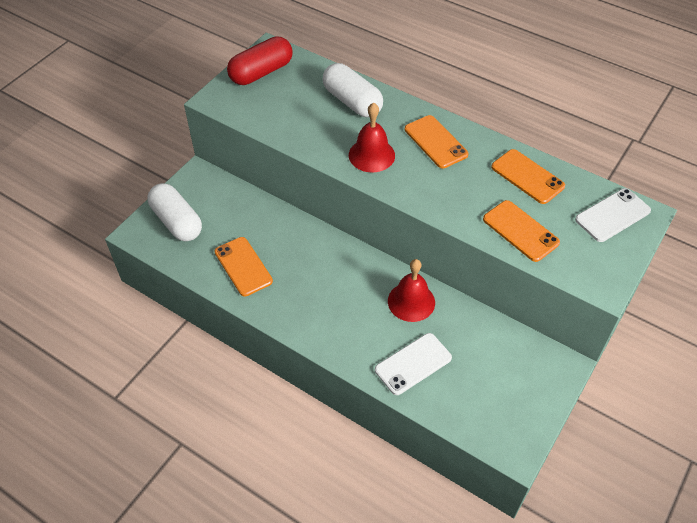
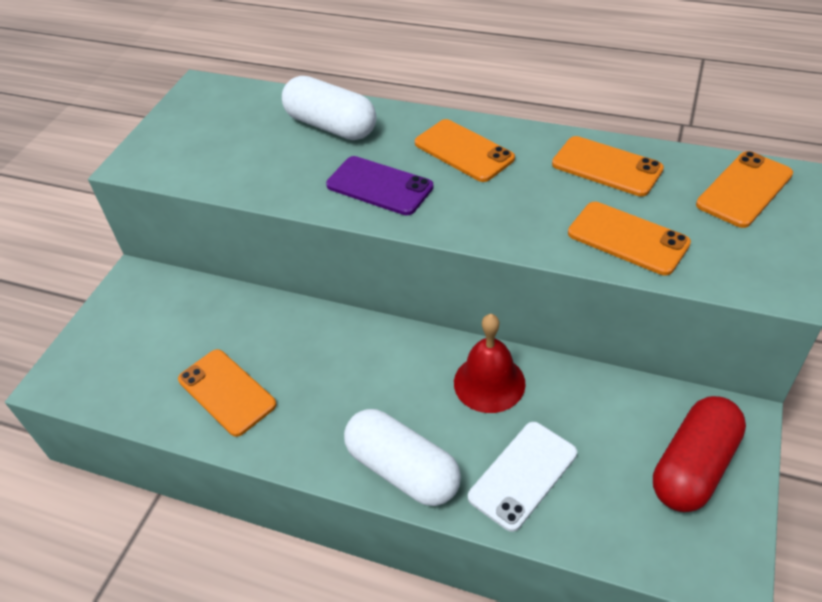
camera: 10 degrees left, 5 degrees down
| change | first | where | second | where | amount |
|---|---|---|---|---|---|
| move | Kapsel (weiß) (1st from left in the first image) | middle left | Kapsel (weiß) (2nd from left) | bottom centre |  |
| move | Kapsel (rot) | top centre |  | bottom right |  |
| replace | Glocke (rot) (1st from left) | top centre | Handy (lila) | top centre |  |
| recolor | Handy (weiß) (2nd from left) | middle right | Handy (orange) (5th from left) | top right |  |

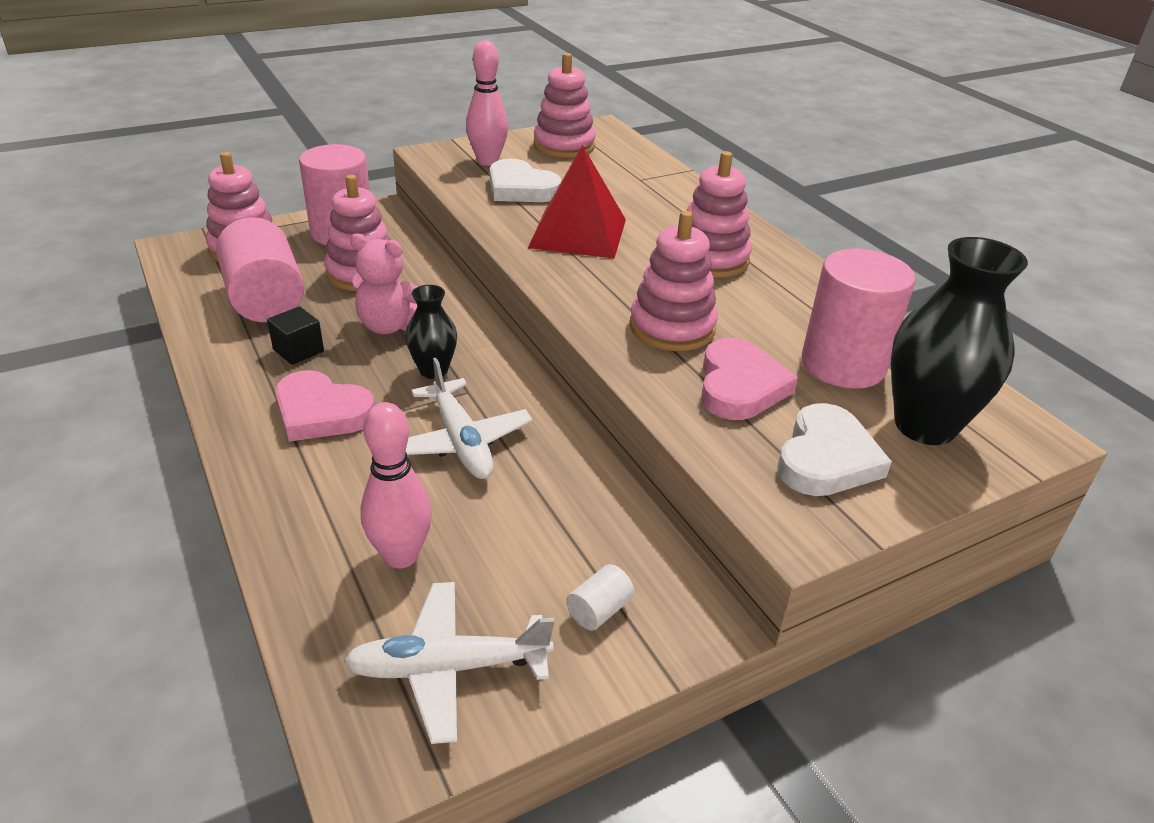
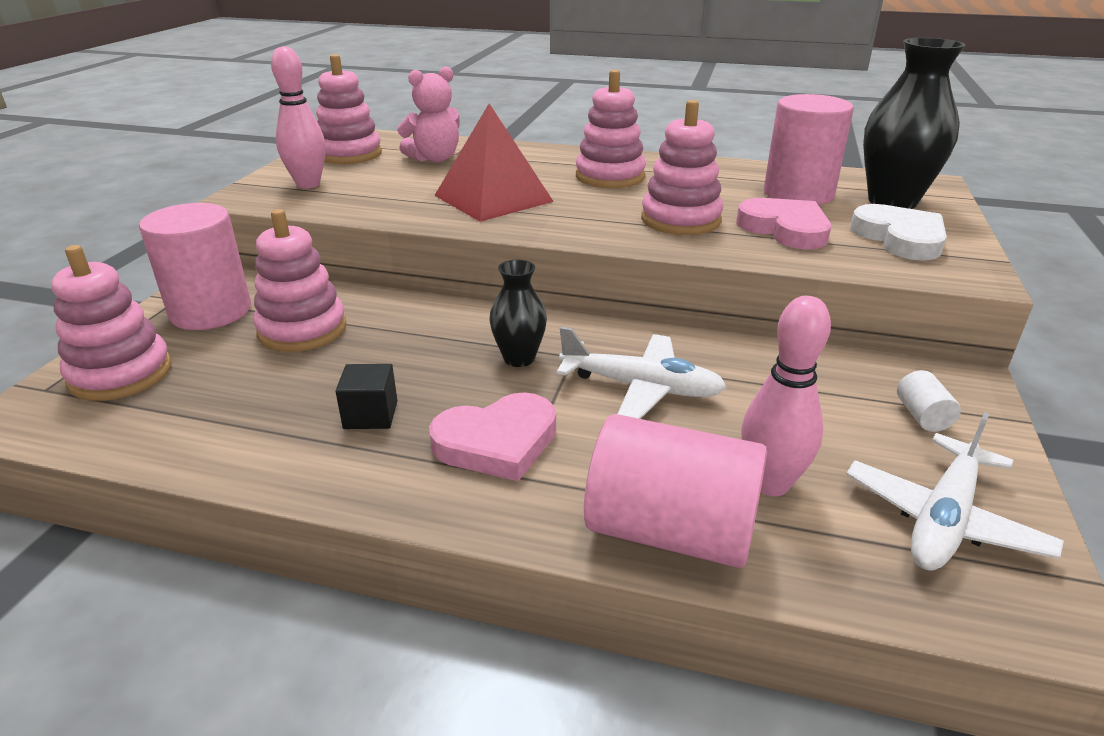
camera: 45 degrees left, 5 degrees down
| change | first | where | second | where | amount |
|---|---|---|---|---|---|
| delete | Herz (weiß) (1st from left) | top centre |  |  |  |
| move | Vollzylinder (rosa) (1st from left in the first image) | top left | Vollzylinder (rosa) (2nd from left) | bottom centre |  |
| move | Teddybär (rosa) | middle left |  | top centre |  |

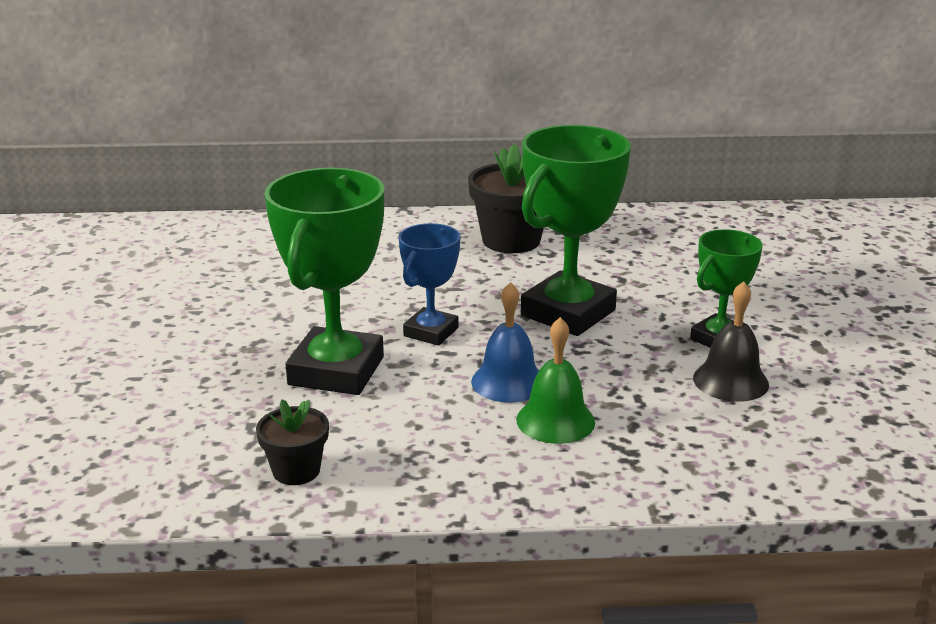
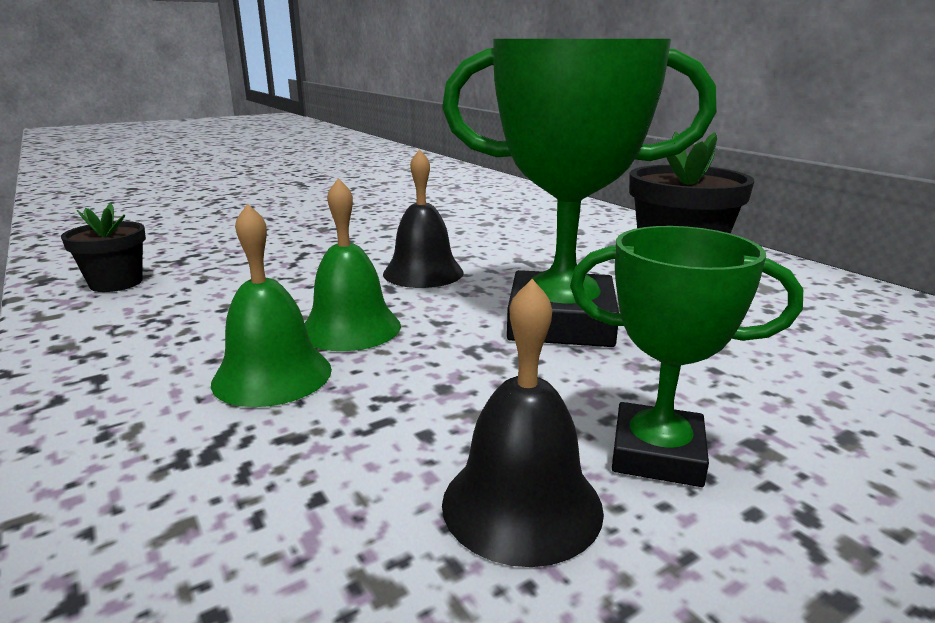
camera: 60 degrees right, 5 degrees down
| change | first | where | second | where | amount |
|---|---|---|---|---|---|
| delete | Pokal (grün) (1st from left) | centre |  |  |  |
| replace | Pokal (blau) | centre | Glocke (schwarz) (1st from left) | centre |  |
| recolor | Glocke (blau) | centre | Glocke (grün) (2nd from left) | centre |  |

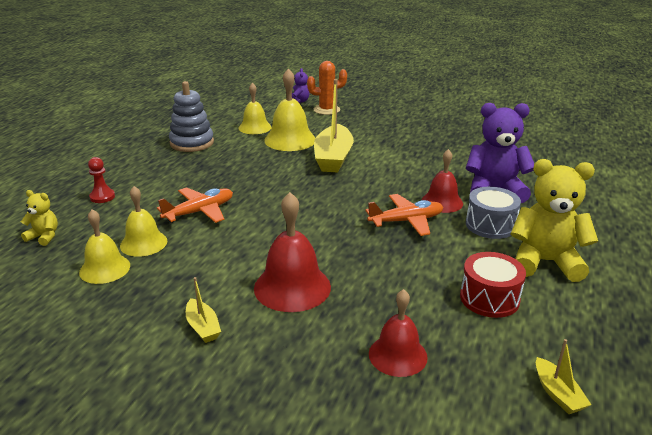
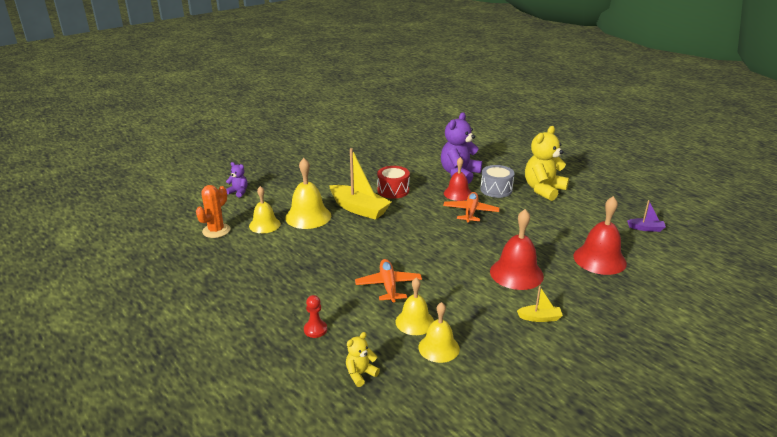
camera: 60 degrees left, 0 degrees up
| change | first | where | second | where | amount |
|---|---|---|---|---|---|
| delete | Stapelspielzeug (grau) | top left |  |  |  |
| move | Kaktus (orange) | top centre |  | middle left |  |
| move | Trommel (rot) | middle right |  | centre |  |
| recolor | Boot (gelb) (3rd from left) | bottom right | Boot (lila) | middle right |  |
| resize | Glocke (rot) (2nd from left in the first image) | bottom centre | Glocke (rot) (3rd from left) | middle right | x1.51 |

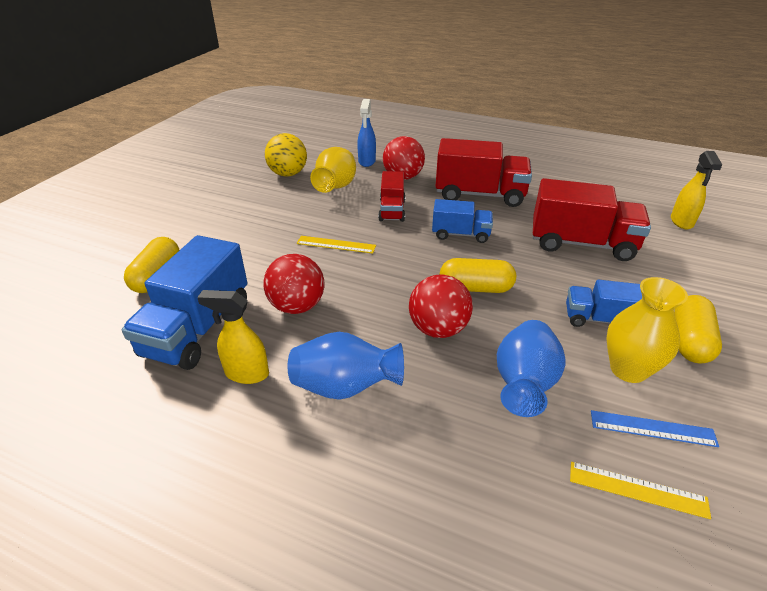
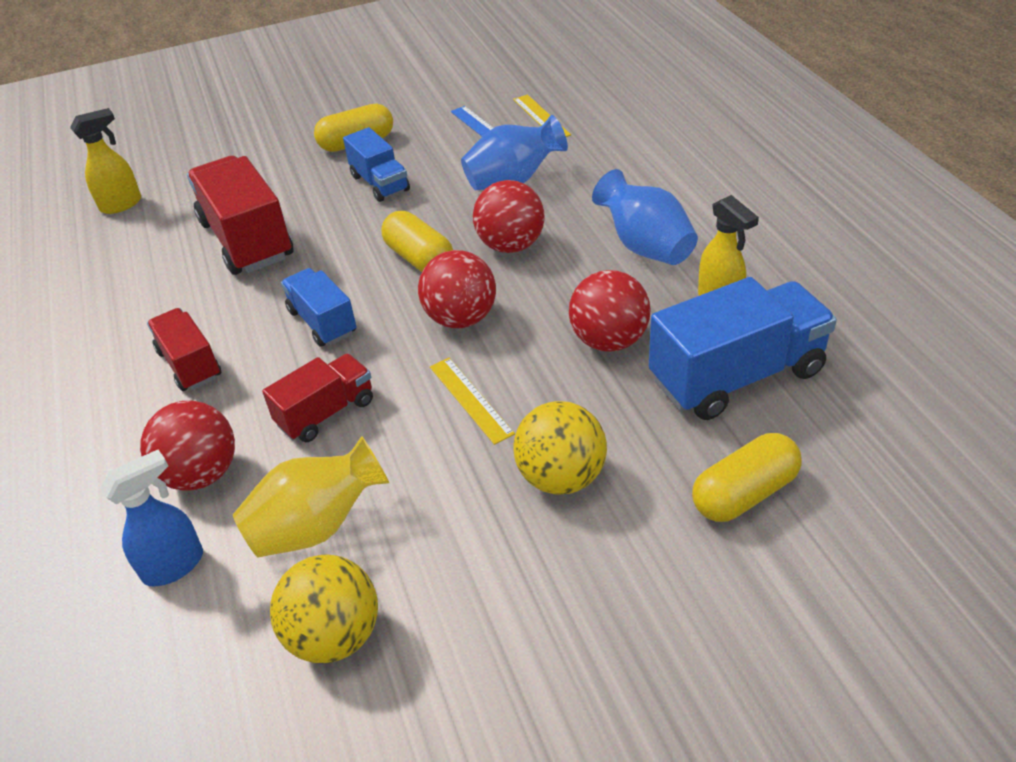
camera: 130 degrees left, 5 degrees up
| change | first | where | second | where | amount |
|---|---|---|---|---|---|
| delete | Vase (gelb) (2nd from left) | middle right |  |  |  |
| insert |  |  | Ball (rot) (2nd from left) | centre |  |
| insert |  |  | Ball (gelb) (2nd from left) | centre |  |
| resize | Lastwagen (rot) (2nd from left in the first image) | top centre | Lastwagen (rot) (1st from left) | middle left | x0.58 |

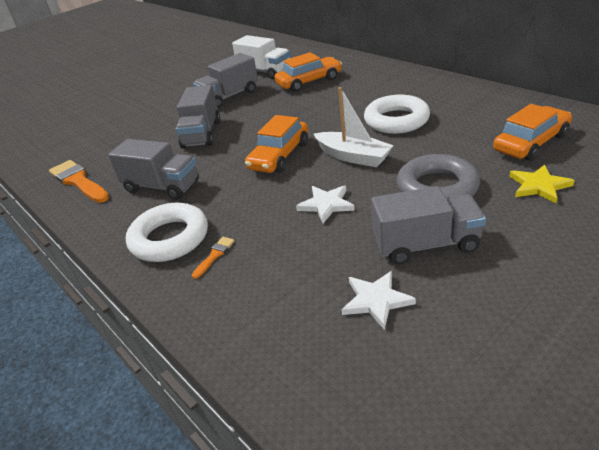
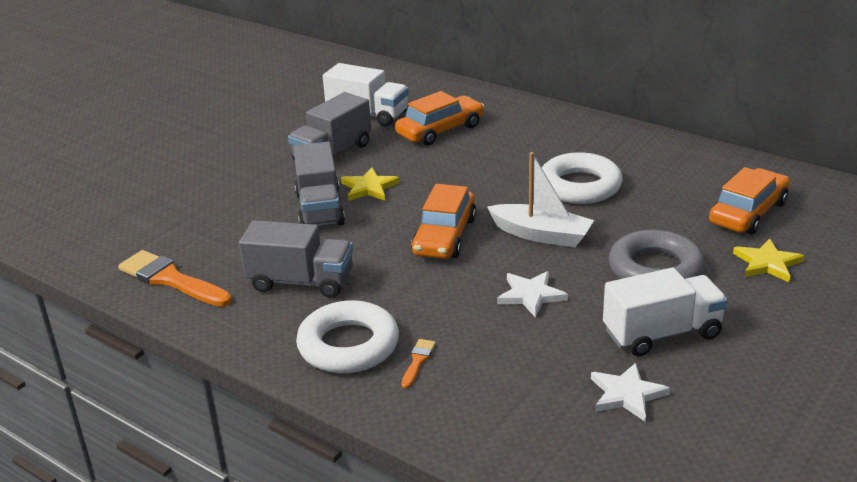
camera: 15 degrees left, 5 degrees down
| change | first | where | second | where | amount |
|---|---|---|---|---|---|
| insert |  |  | Stern (gelb) (1st from left) | centre |  |
| recolor | Lastwagen (grau) (4th from left) | middle right | Lastwagen (weiß) (2nd from left) | middle right |  |

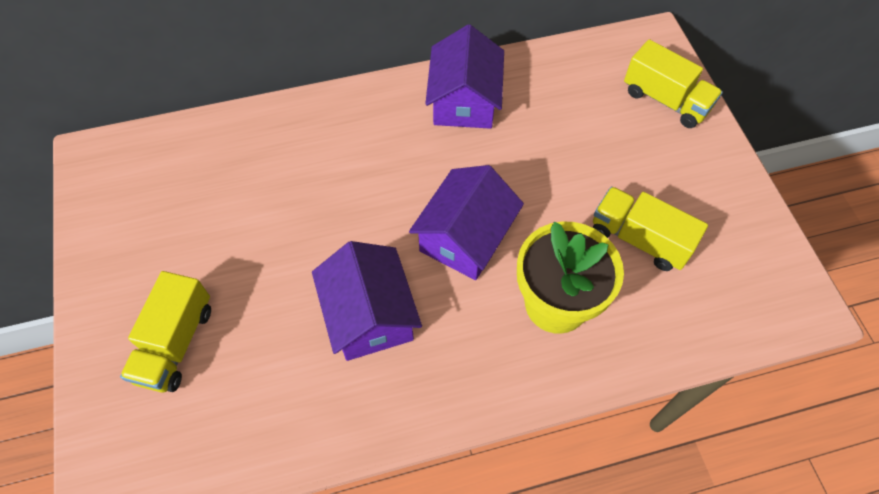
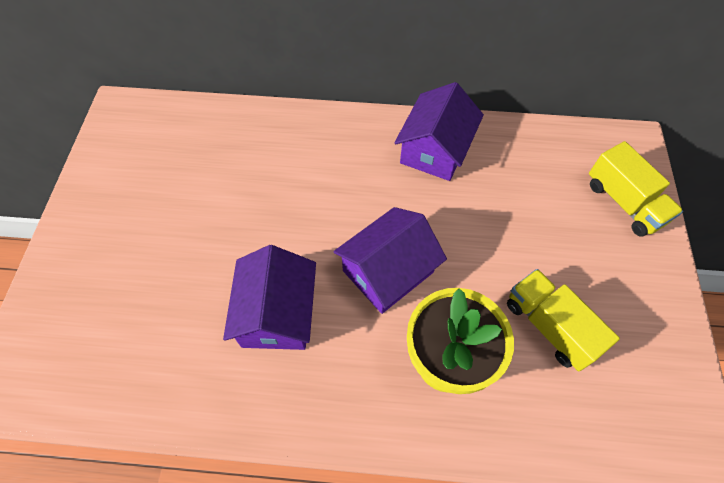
camera: 20 degrees right, 0 degrees up
| change | first | where | second | where | amount |
|---|---|---|---|---|---|
| delete | Lastwagen (gelb) (1st from left) | bottom left |  |  |  |

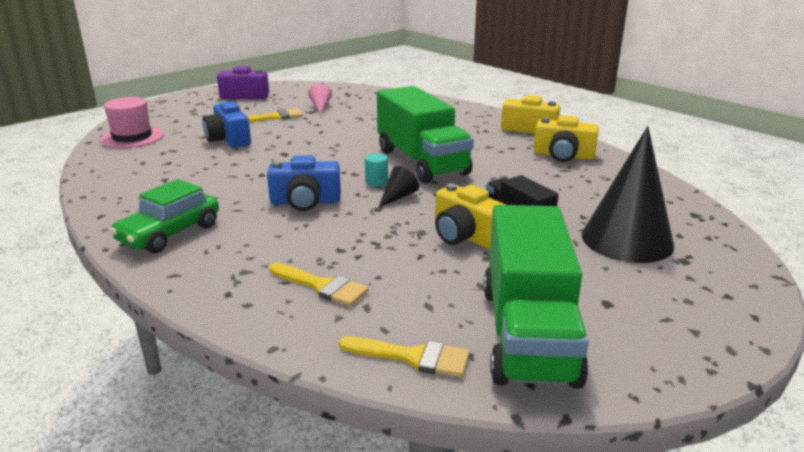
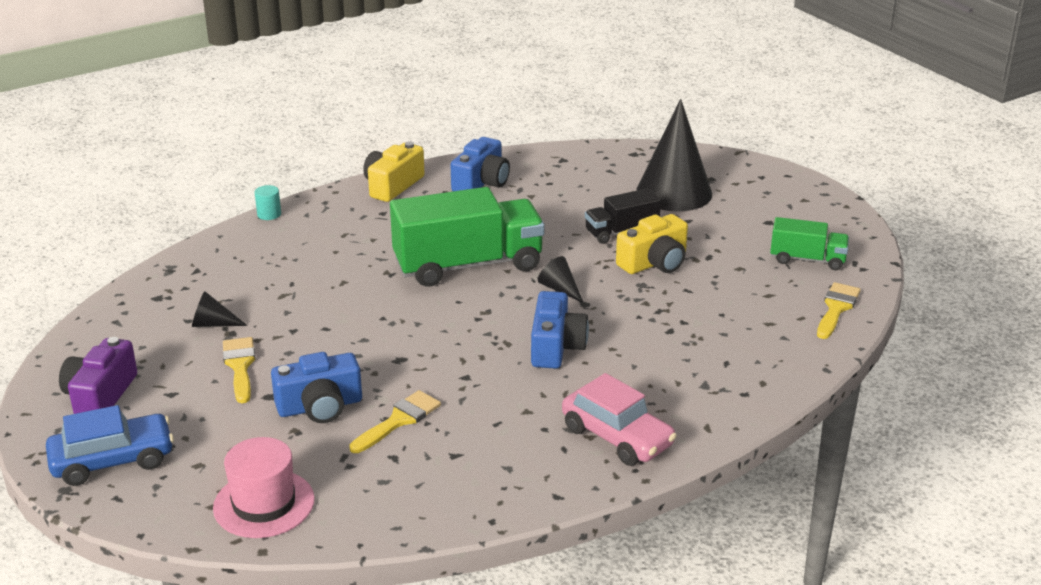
camera: 80 degrees left, 5 degrees up
| change | first | where | second | where | amount |
|---|---|---|---|---|---|
| insert |  |  | Auto (blau) | bottom left |  |
| move | Pinsel (gelb) (2nd from left) | centre |  | bottom centre |  |
| move | Vollzylinder (türkis) | centre |  | middle left |  |
| recolor | Auto (grün) | middle left | Auto (rosa) | bottom centre |  |
| recolor | Kegel (rosa) | top centre | Kegel (schwarz) (1st from left) | middle left |  |
| recolor | Kamera (gelb) (3rd from left) | top right | Kamera (blau) (2nd from left) | top centre |  |
| resize | Lastwagen (grün) (2nd from left) | middle right |  | middle right | x0.52 |

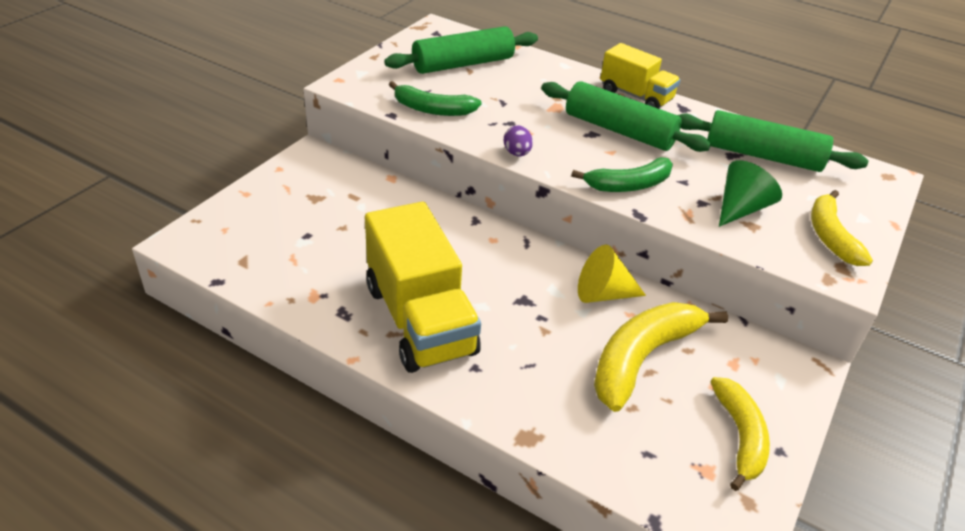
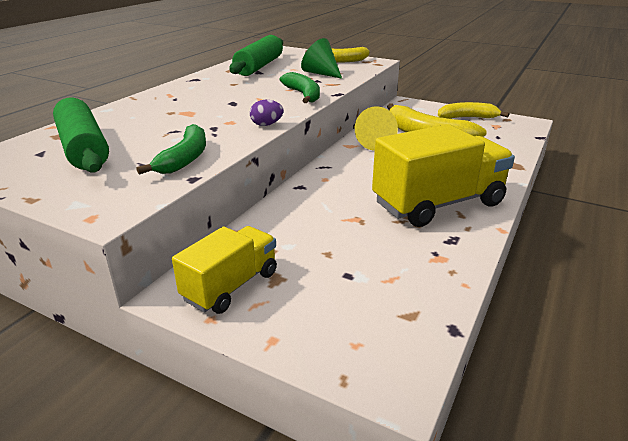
camera: 90 degrees left, 10 degrees down
| change | first | where | second | where | amount |
|---|---|---|---|---|---|
| delete | Nudelholz (grün) (2nd from left) | top centre |  |  |  |
| move | Lastwagen (gelb) (2nd from left in the first image) | top centre | Lastwagen (gelb) (1st from left) | centre |  |

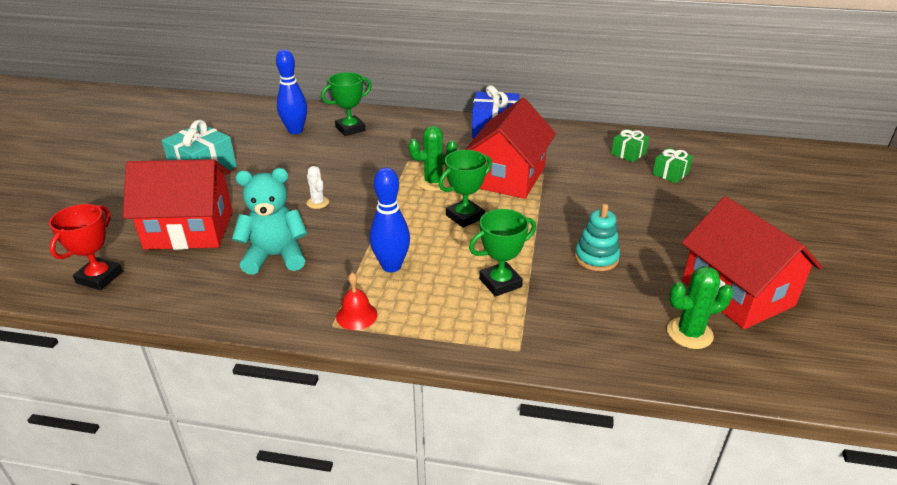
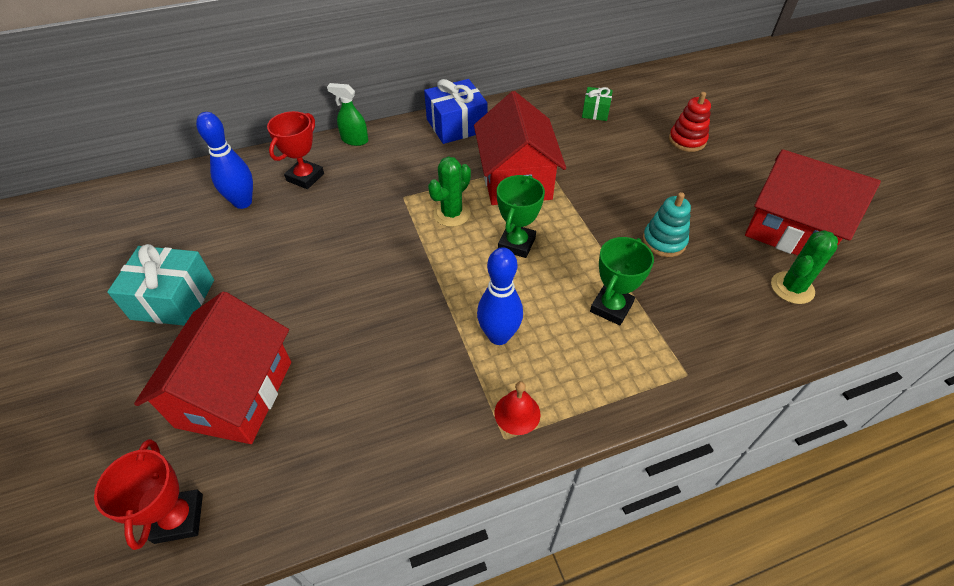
camera: 30 degrees left, 15 degrees up
| change | first | where | second | where | amount |
|---|---|---|---|---|---|
| delete | Teddybär (türkis) | middle left |  |  |  |
| delete | Kaktus (weiß) | centre |  |  |  |
| delete | Geschenk (grün) (2nd from left) | middle right |  |  |  |
| insert |  |  | Sprühflasche (grün) | top centre |  |
| insert |  |  | Stapelspielzeug (rot) | top right |  |
| recolor | Pokal (grün) (1st from left) | top centre | Pokal (rot) (2nd from left) | top left |  |
| rotate | Haus (rot) (1st from left) | middle left |  | middle left | 45 degrees counterclockwise |

